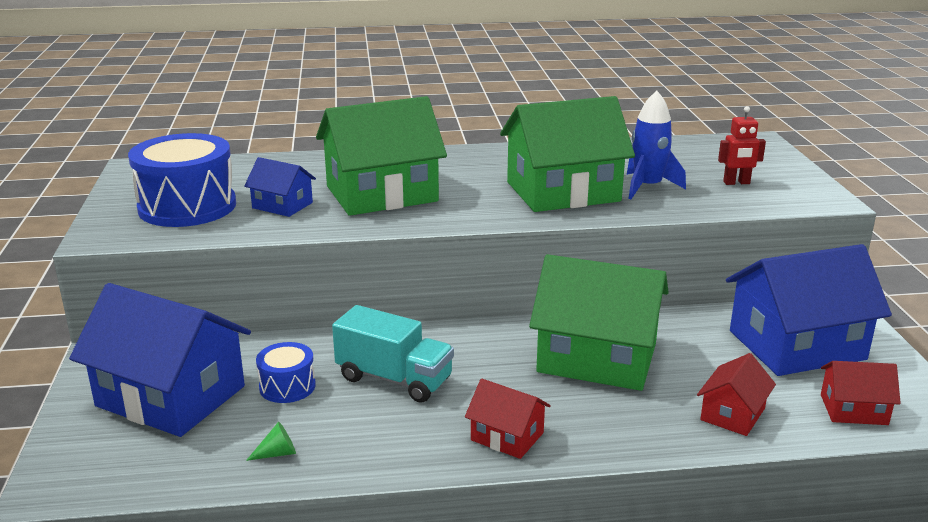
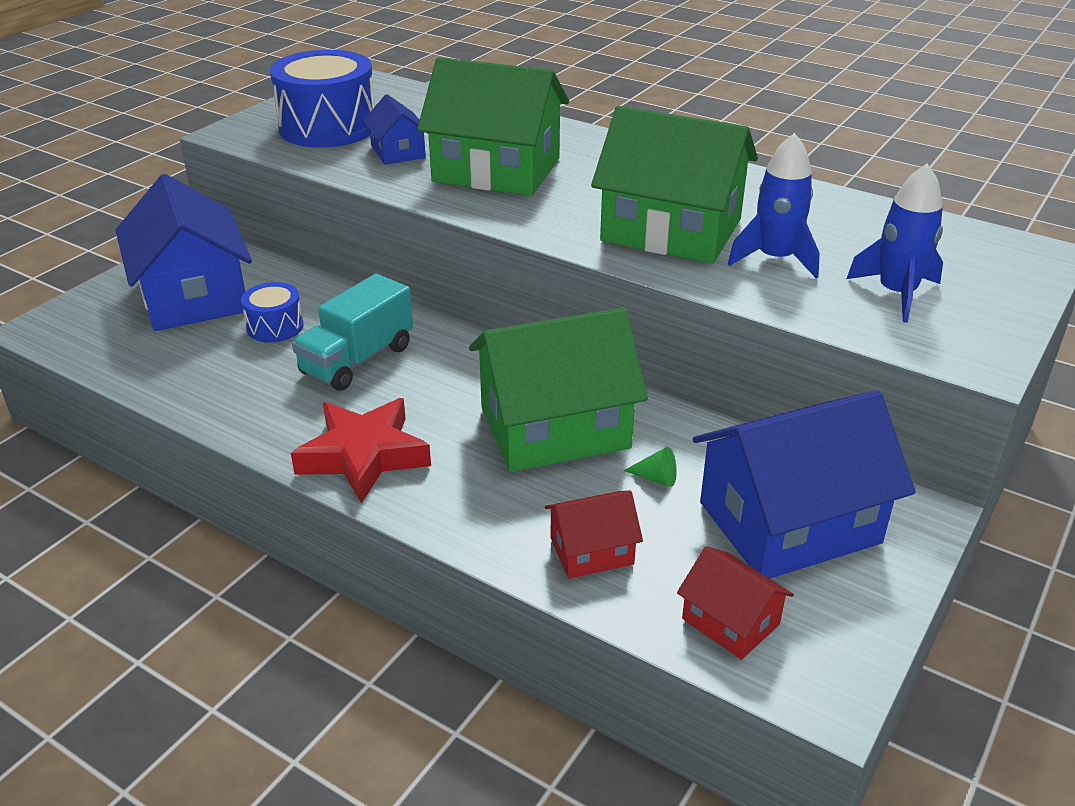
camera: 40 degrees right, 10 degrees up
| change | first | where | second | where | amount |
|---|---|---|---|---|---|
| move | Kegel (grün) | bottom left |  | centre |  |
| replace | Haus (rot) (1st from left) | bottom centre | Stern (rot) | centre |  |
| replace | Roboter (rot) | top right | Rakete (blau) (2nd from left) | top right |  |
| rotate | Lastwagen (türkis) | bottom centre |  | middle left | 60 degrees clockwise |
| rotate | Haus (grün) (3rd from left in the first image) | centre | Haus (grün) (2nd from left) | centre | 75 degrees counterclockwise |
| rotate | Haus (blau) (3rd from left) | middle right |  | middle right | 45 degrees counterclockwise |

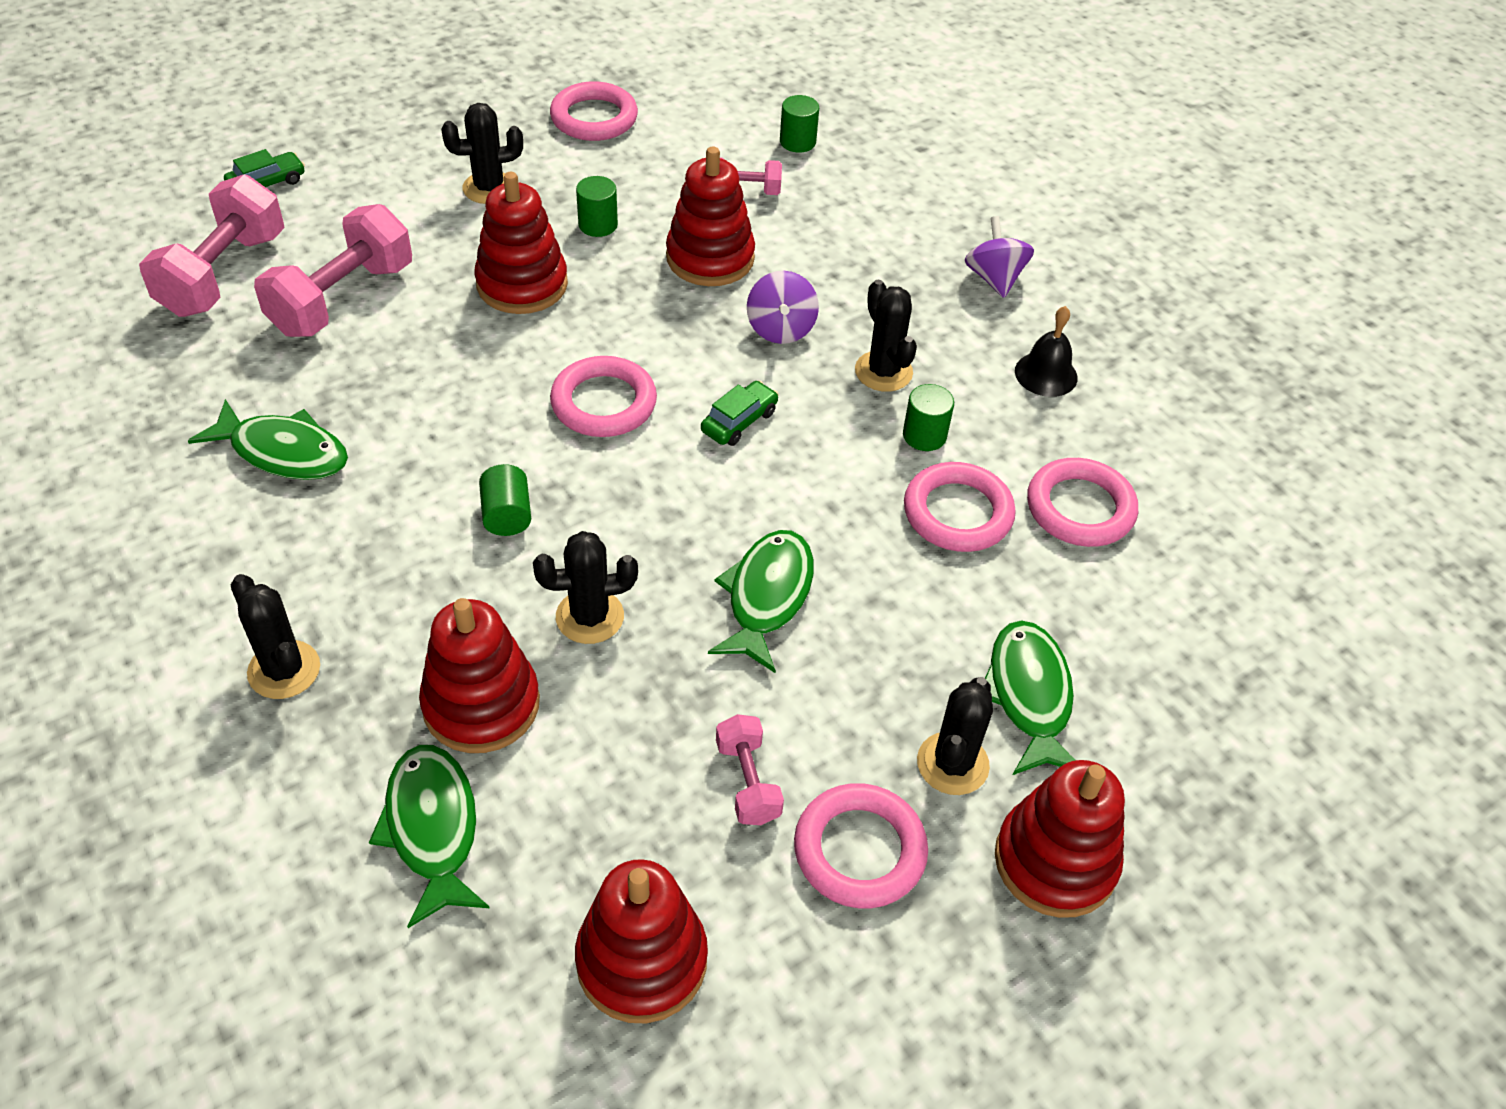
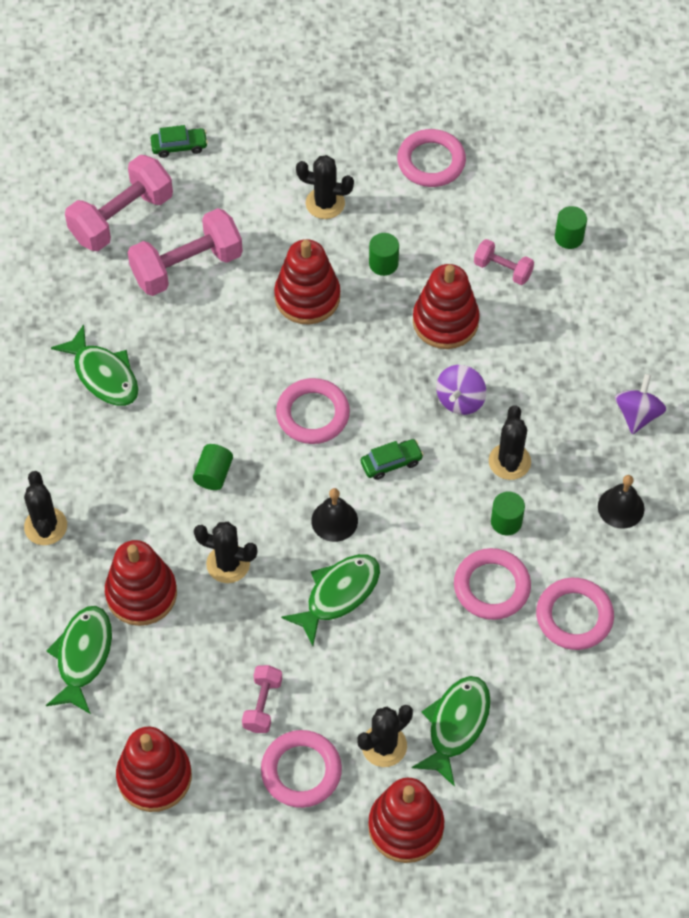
camera: 30 degrees right, 10 degrees up
| change | first | where | second | where | amount |
|---|---|---|---|---|---|
| insert |  |  | Glocke (schwarz) (1st from left) | centre |  |

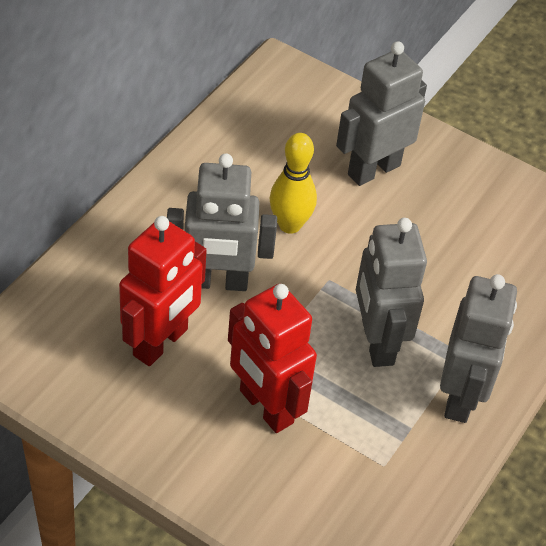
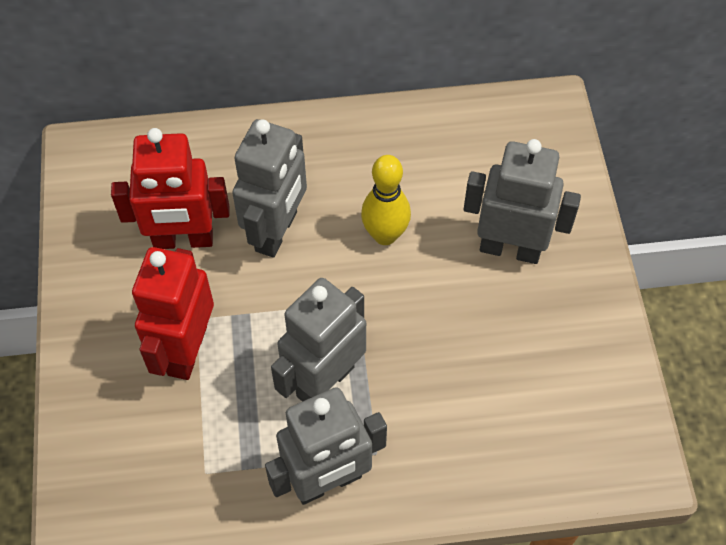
camera: 55 degrees right, 10 degrees up
| change | first | where | second | where | amount |
|---|---|---|---|---|---|
| rotate | Roboter (grau) (1st from left) | centre |  | centre | 120 degrees counterclockwise |

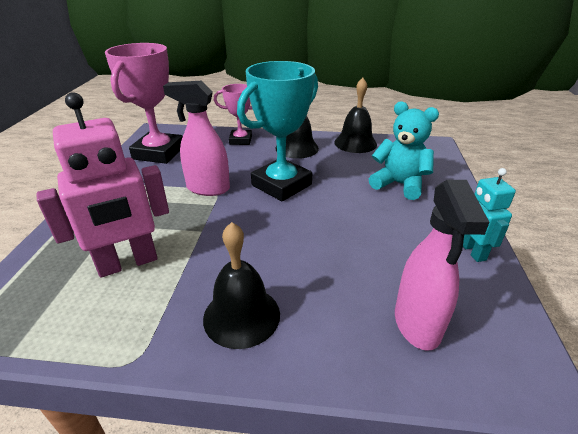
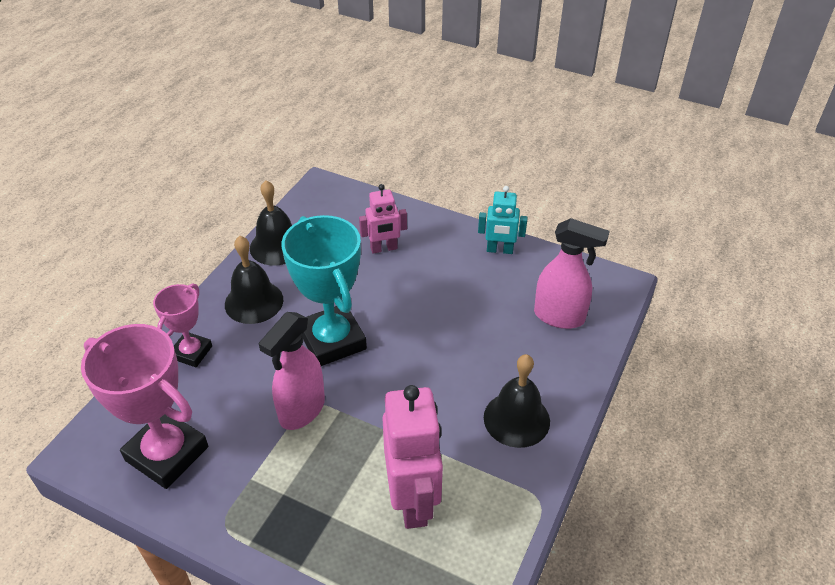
camera: 70 degrees left, 10 degrees up
| change | first | where | second | where | amount |
|---|---|---|---|---|---|
| replace | Teddybär (türkis) | middle right | Roboter (rosa) (1st from left) | centre |  |

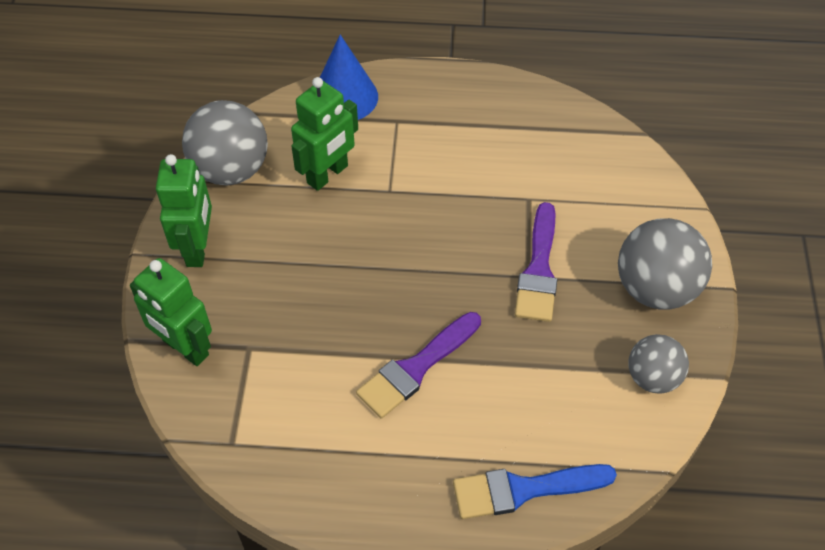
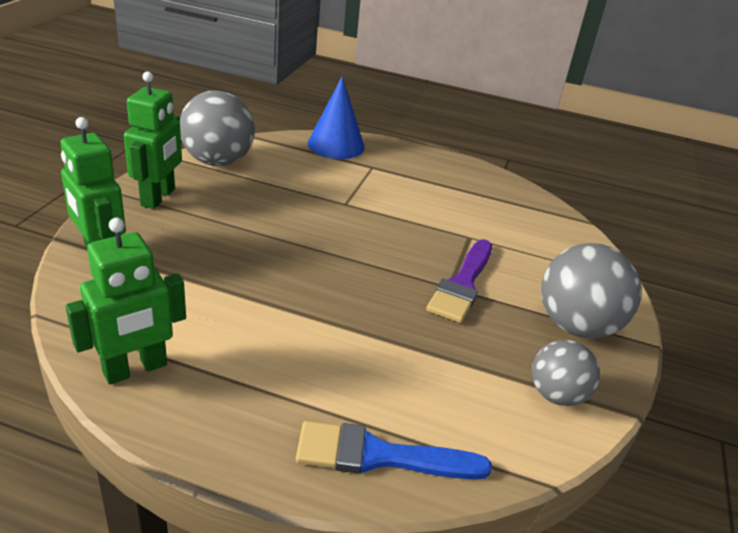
camera: 10 degrees right, 20 degrees down
| change | first | where | second | where | amount |
|---|---|---|---|---|---|
| delete | Pinsel (lila) (1st from left) | centre |  |  |  |
| move | Roboter (grün) (3rd from left in the first image) | top centre | Roboter (grün) (2nd from left) | middle left |  |

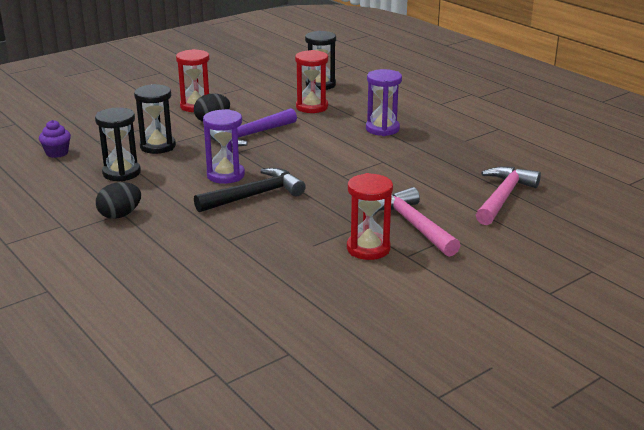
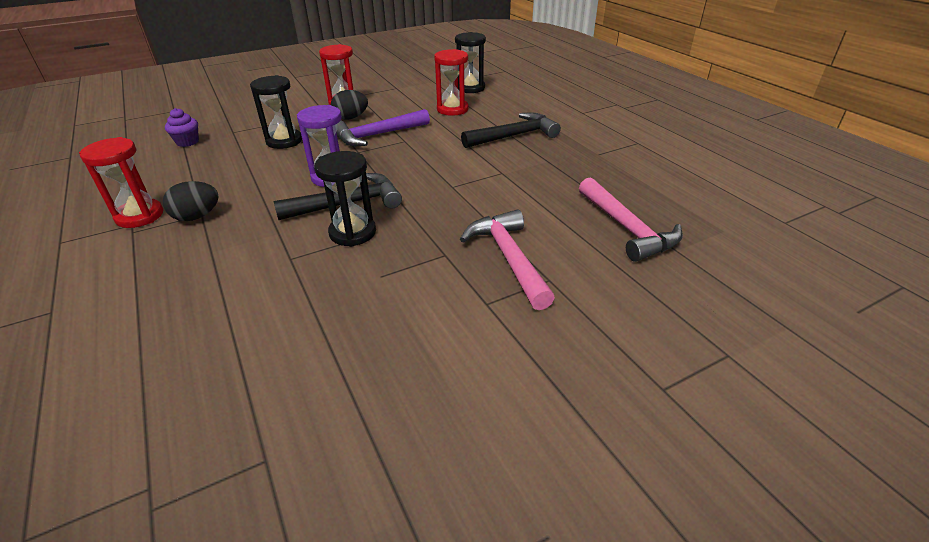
camera: 10 degrees right, 10 degrees up
| change | first | where | second | where | amount |
|---|---|---|---|---|---|
| move | Sanduhr (schwarz) (1st from left in the first image) | middle left | Sanduhr (schwarz) (2nd from left) | centre |  |
| move | Sanduhr (rot) (3rd from left in the first image) | centre | Sanduhr (rot) (1st from left) | middle left |  |
| replace | Sanduhr (lila) (2nd from left) | top centre | Hammer (schwarz) (2nd from left) | top centre |  |
| rotate | Hammer (rosa) (2nd from left) | middle right |  | middle right | 120 degrees clockwise |

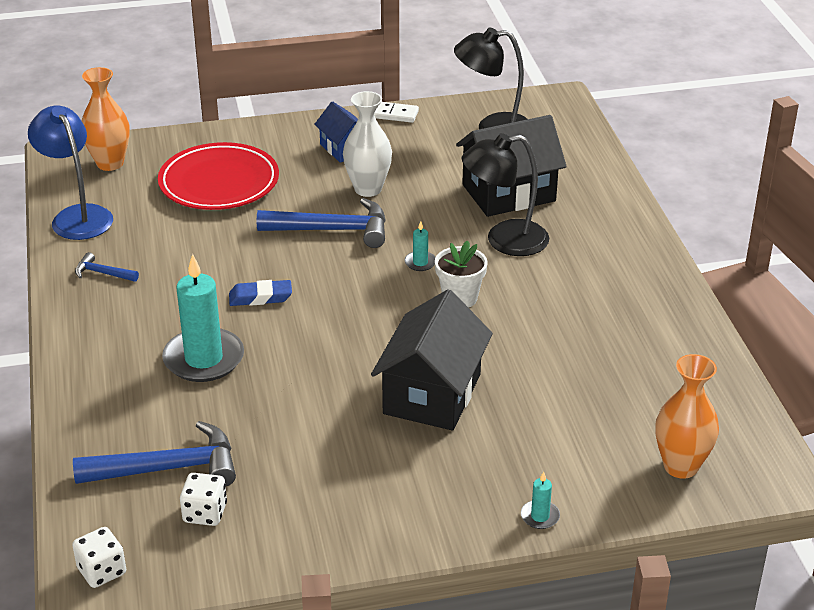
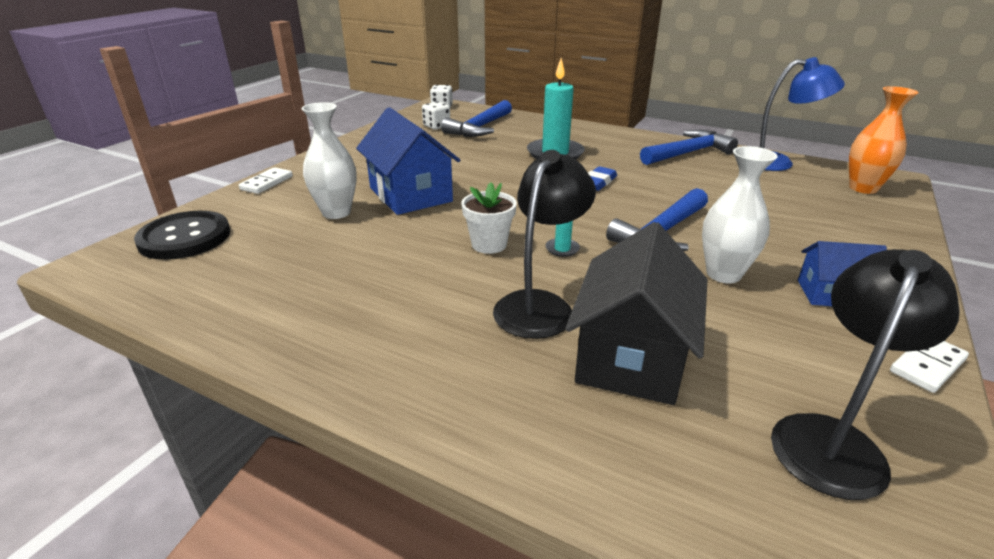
camera: 130 degrees right, 5 degrees down
| change | first | where | second | where | amount |
|---|---|---|---|---|---|
| delete | Teller (rot) | top left |  |  |  |
| insert |  |  | Vase (weiß) (1st from left) | top left |  |
| replace | Kerze (türkis) (3rd from left) | bottom centre | Dominostein (weiß) (1st from left) | top left |  |
| replace | Vase (orange) (2nd from left) | bottom right | Knopf (schwarz) | middle left |  |
| recolor | Haus (schwarz) (1st from left) | centre | Haus (blau) (1st from left) | top centre |  |
| resize | Hammer (blau) (1st from left in the first image) | middle left | Hammer (blau) (3rd from left) | top right | x2.06 |

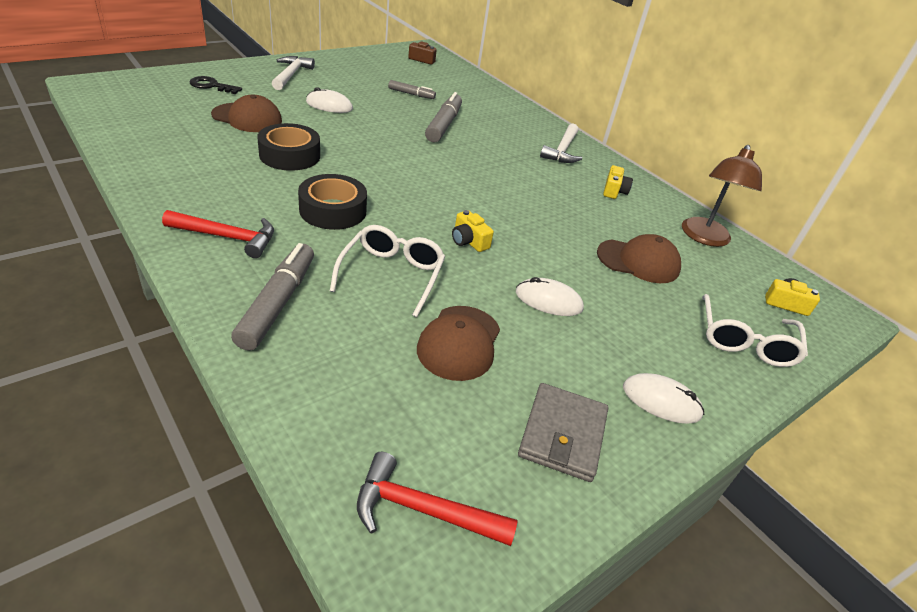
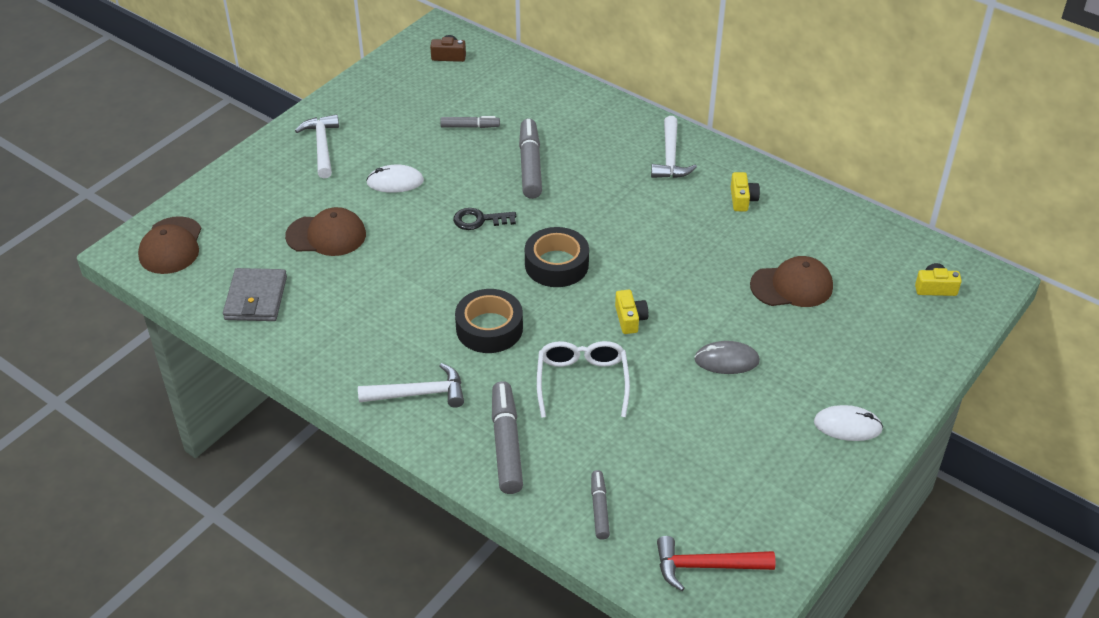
camera: 10 degrees left, 5 degrees up
| change | first | where | second | where | amount |
|---|---|---|---|---|---|
| delete | Lampe (braun) | top right |  |  |  |
| delete | Brille (weiß) (2nd from left) | middle right |  |  |  |
| insert |  |  | Filzstift (grau) (4th from left) | bottom centre |  |
| move | Schlüssel (schwarz) | top left |  | centre |  |
| move | Klebeband (schwarz) (1st from left in the first image) | top left | Klebeband (schwarz) (2nd from left) | centre |  |
| move | Kappe (braun) (2nd from left in the first image) | centre | Kappe (braun) (1st from left) | middle left |  |
| move | Geldbörse (grau) | bottom centre |  | middle left |  |
| recolor | Hammer (rot) (1st from left) | middle left | Hammer (weiß) (2nd from left) | centre |  |
| recolor | Computermaus (weiß) (2nd from left) | centre | Computermaus (grau) | centre |  |
| rotate | Kamera (gelb) (1st from left) | centre |  | centre | 135 degrees counterclockwise |

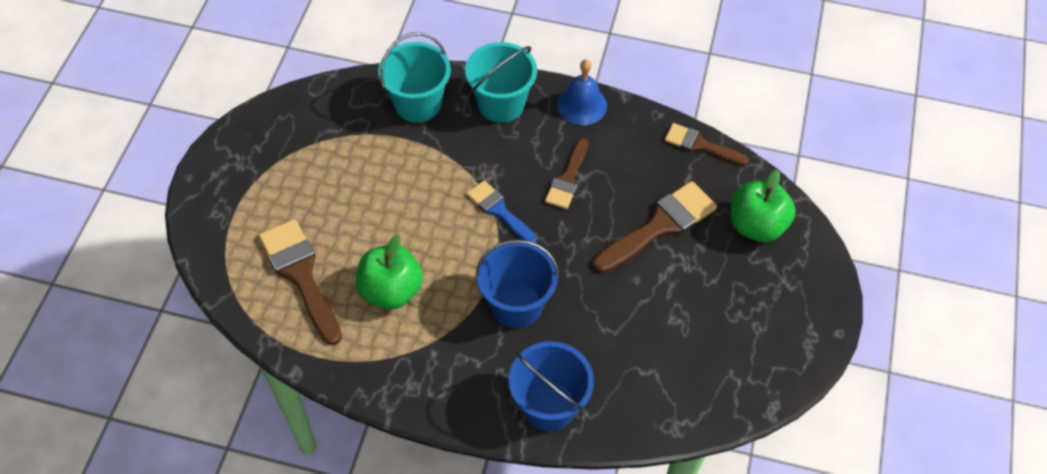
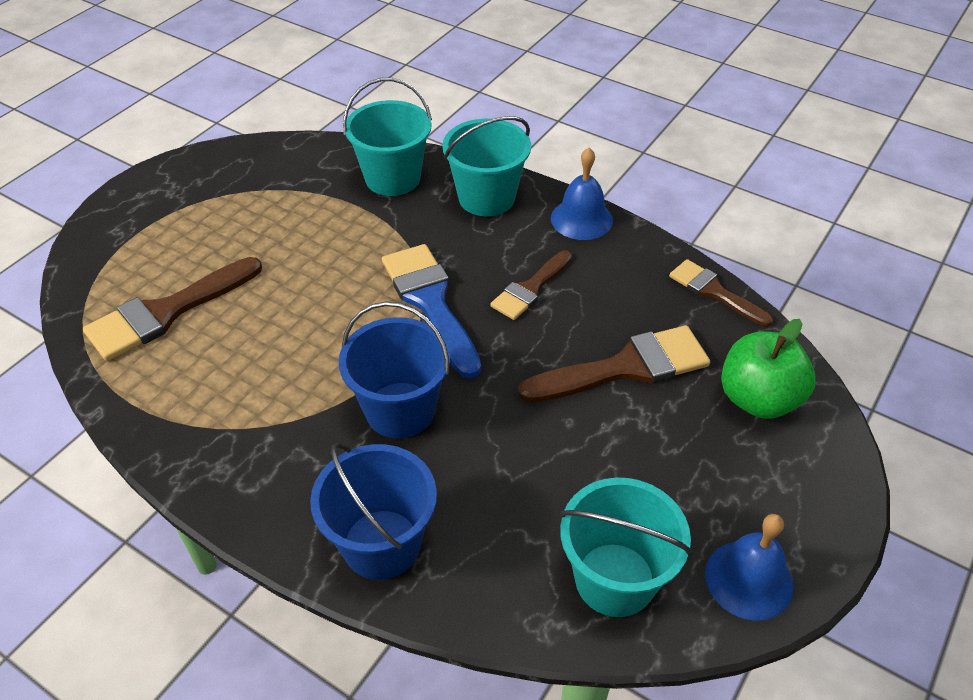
camera: 20 degrees right, 10 degrees down
| change | first | where | second | where | amount |
|---|---|---|---|---|---|
| delete | Apfel (grün) (1st from left) | centre |  |  |  |
| insert |  |  | Eimer (türkis) (3rd from left) | bottom centre |  |
| insert |  |  | Glocke (blau) (2nd from left) | bottom right |  |
| rotate | Pinsel (braun) (1st from left) | middle left |  | middle left | 120 degrees counterclockwise |
| resize | Pinsel (blau) | centre |  | centre | x1.62 |

